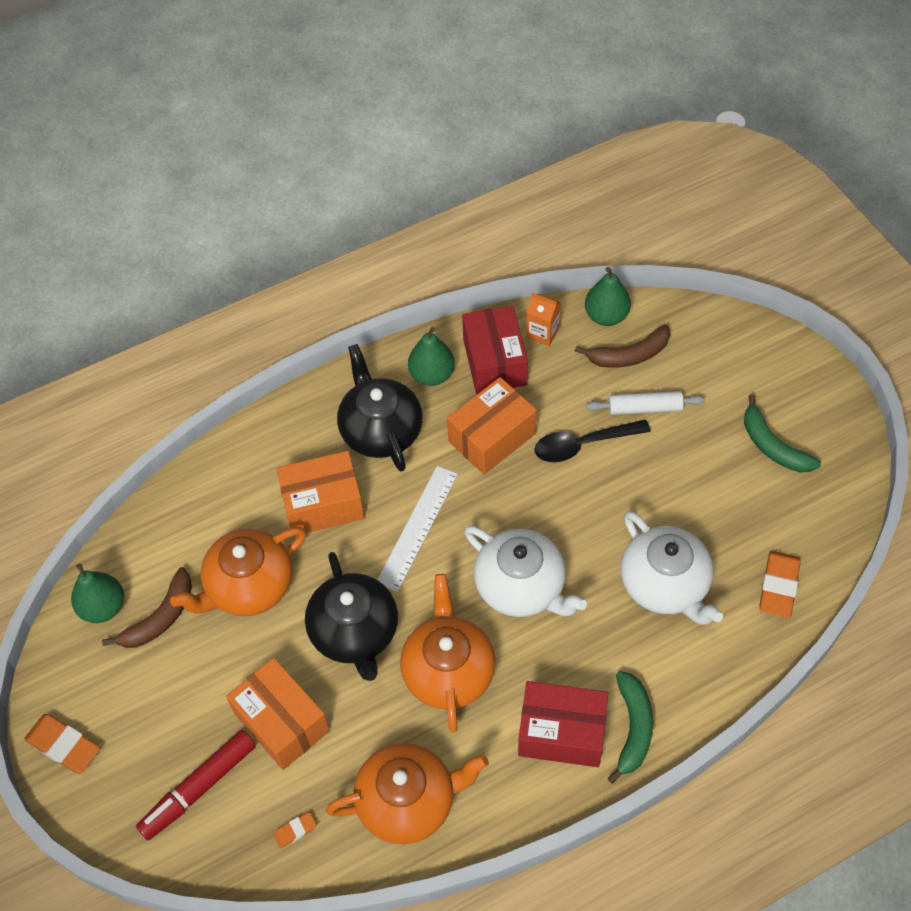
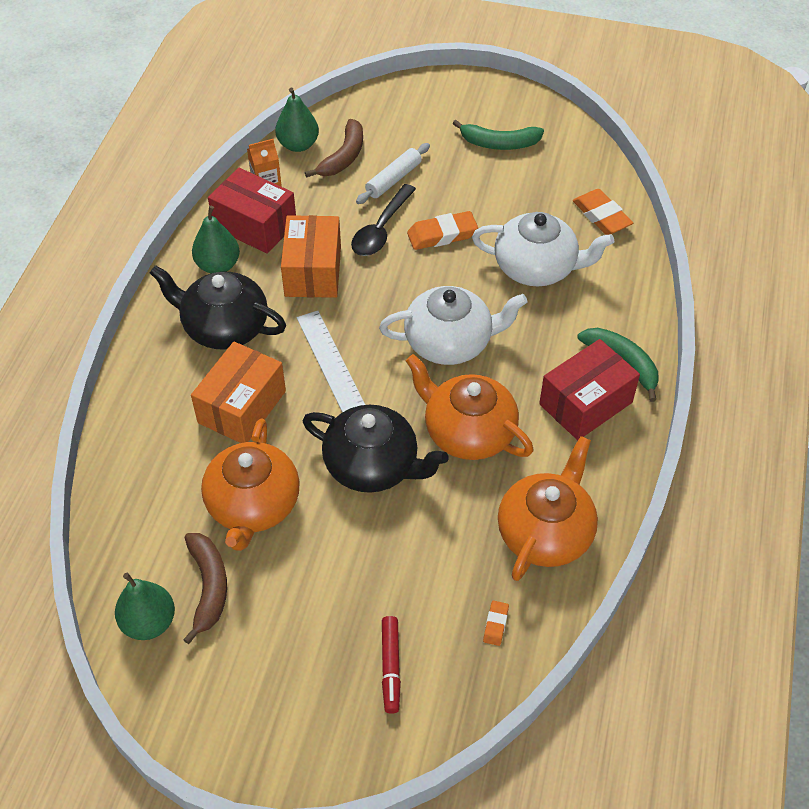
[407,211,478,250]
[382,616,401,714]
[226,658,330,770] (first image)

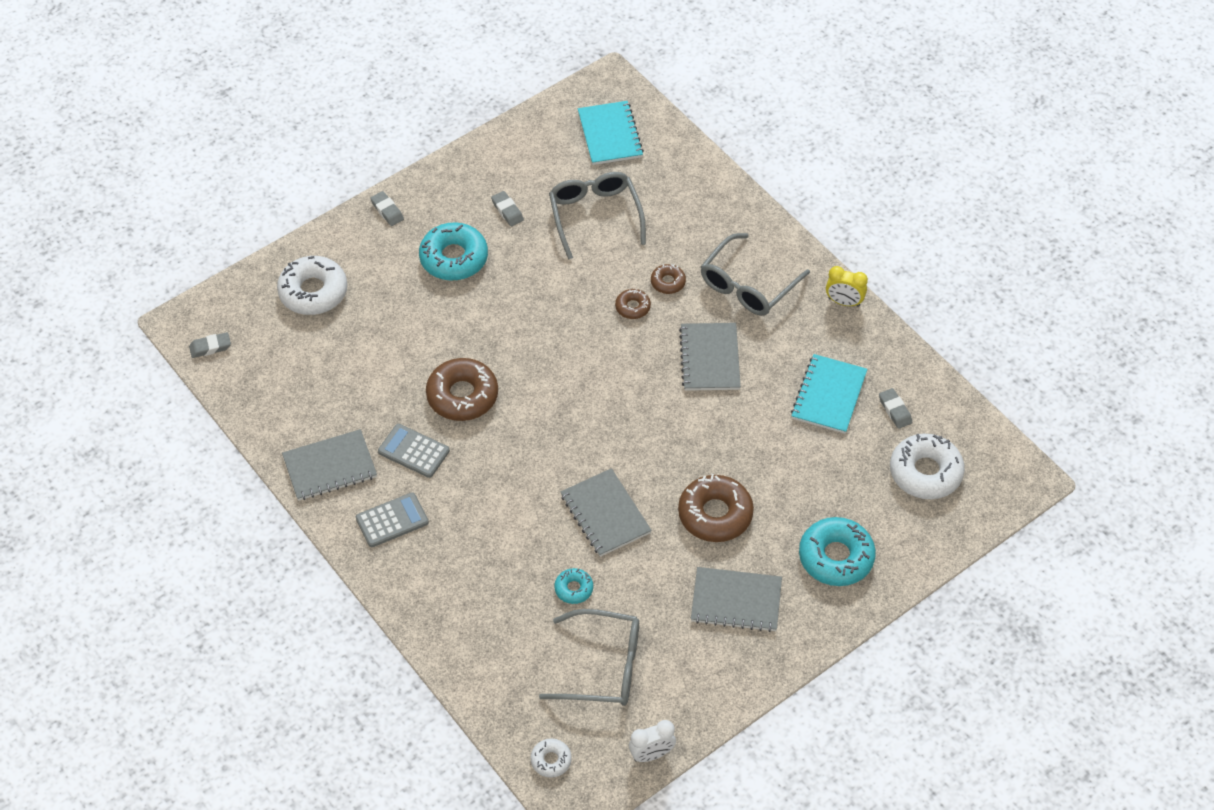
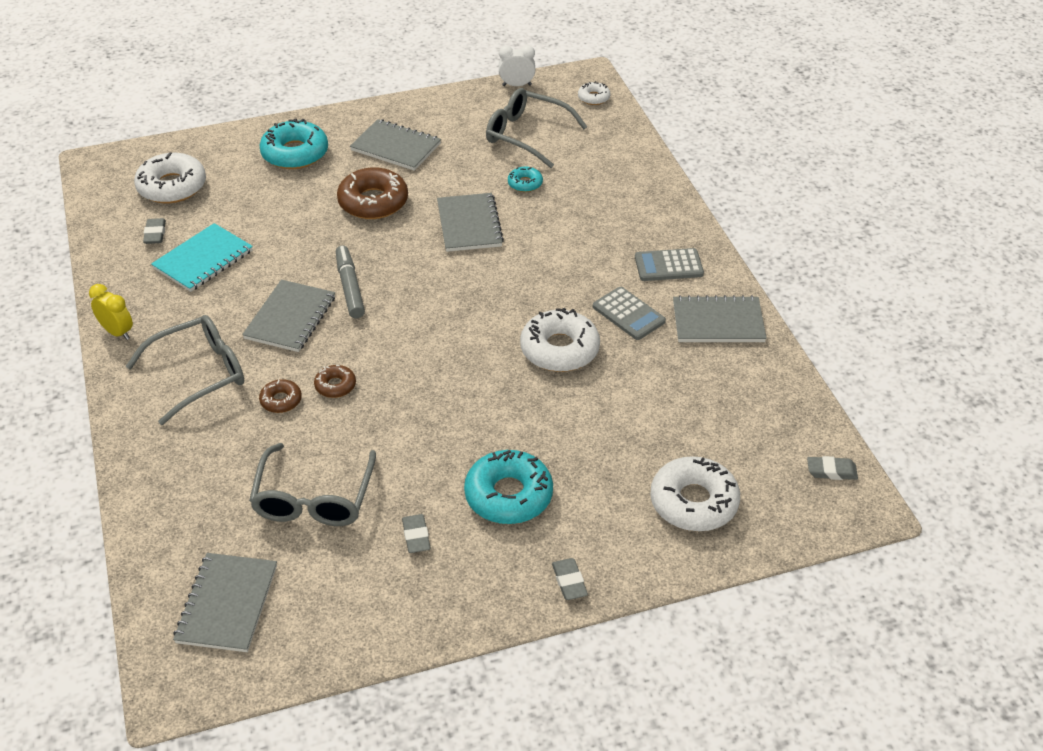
[520,307,600,372]
[173,553,277,652]
[336,246,365,318]

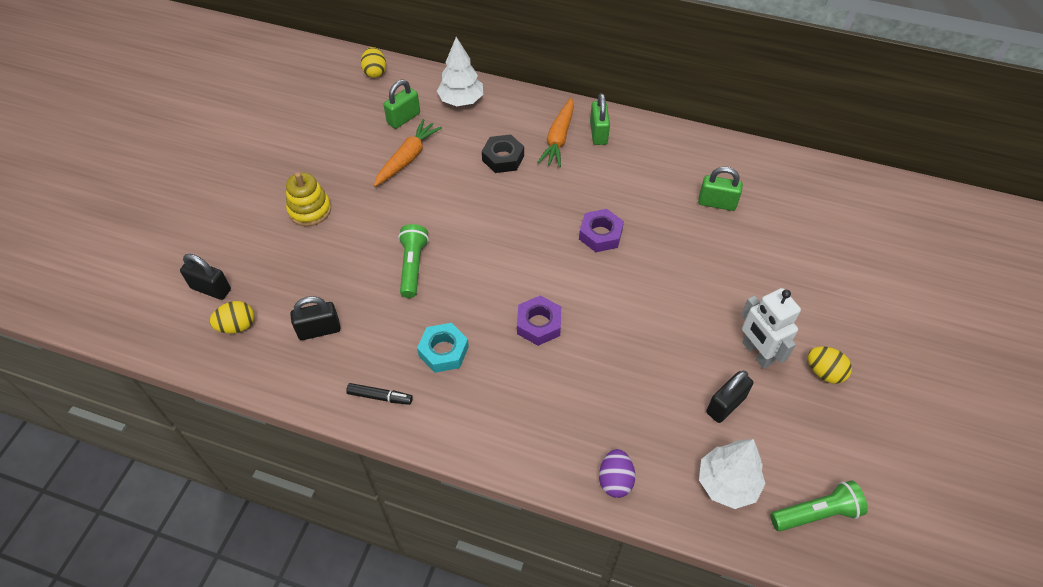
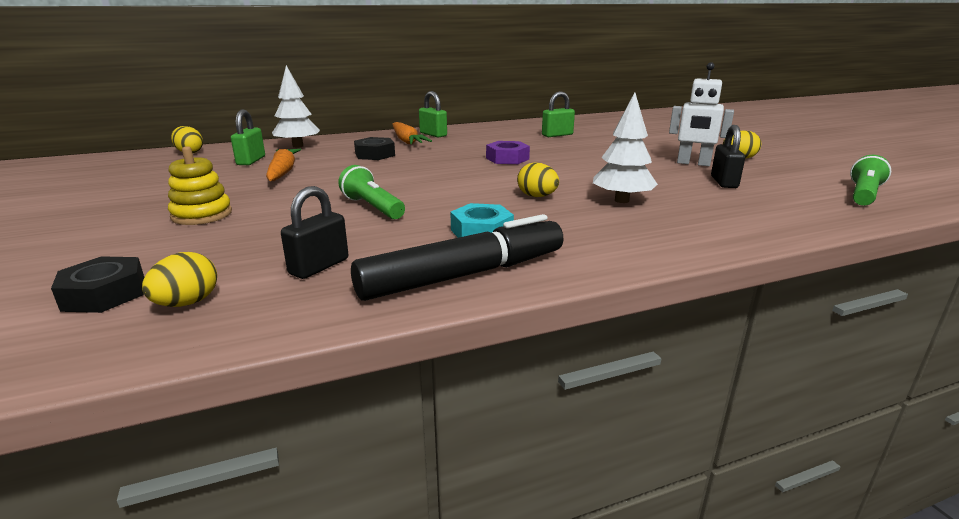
[51,256,144,313]
[351,214,564,301]
[517,162,559,197]
[599,449,635,498] (first image)
[593,92,658,203]

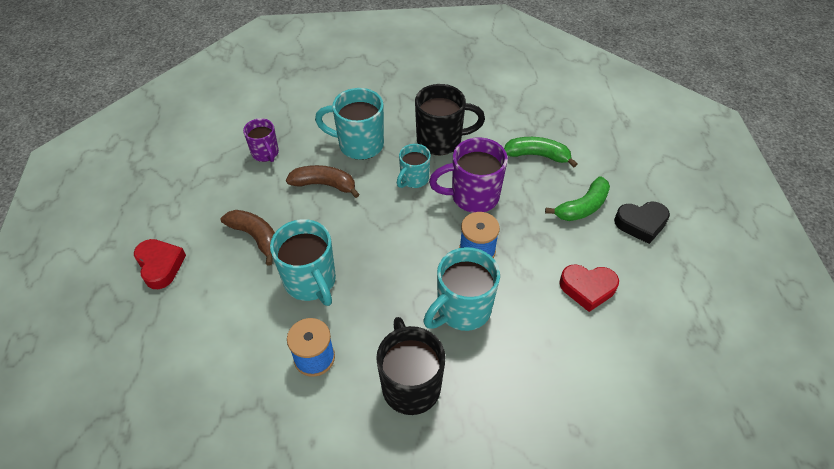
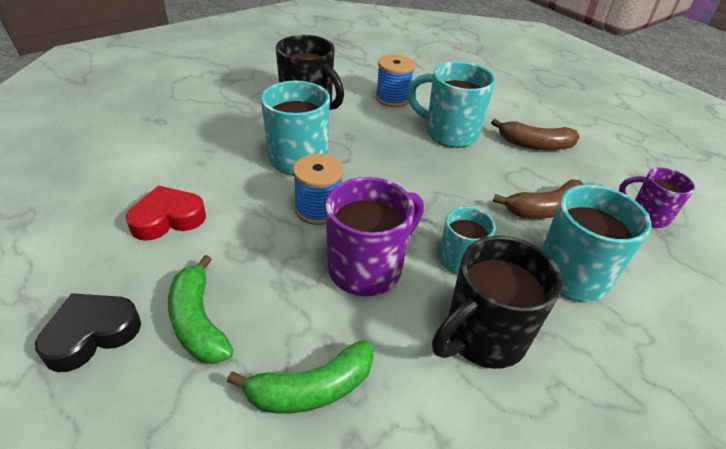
[134,239,186,289] (first image)
[168,255,234,364]

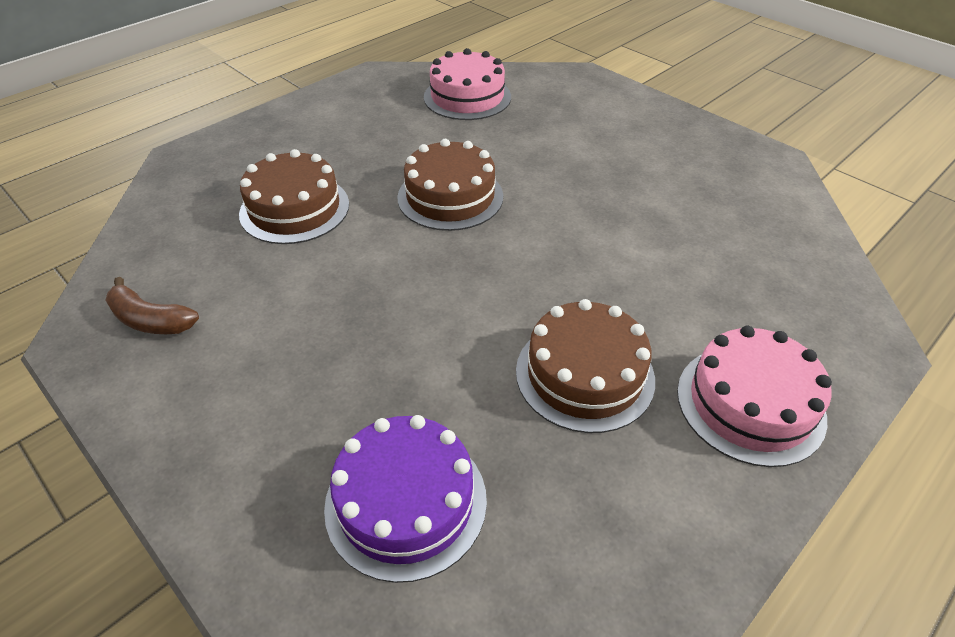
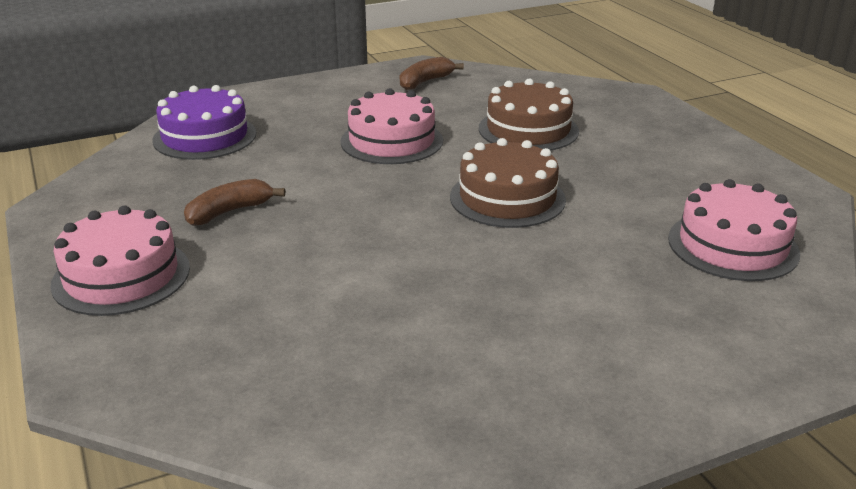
[184,179,285,226]
[340,88,443,164]

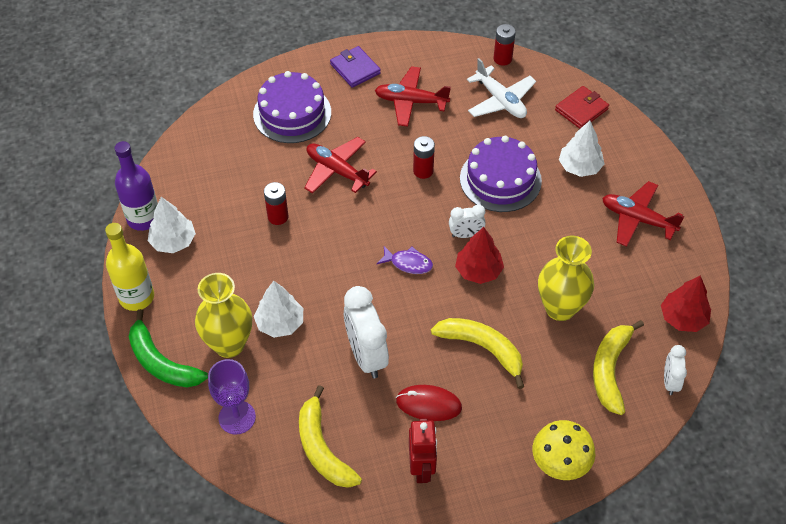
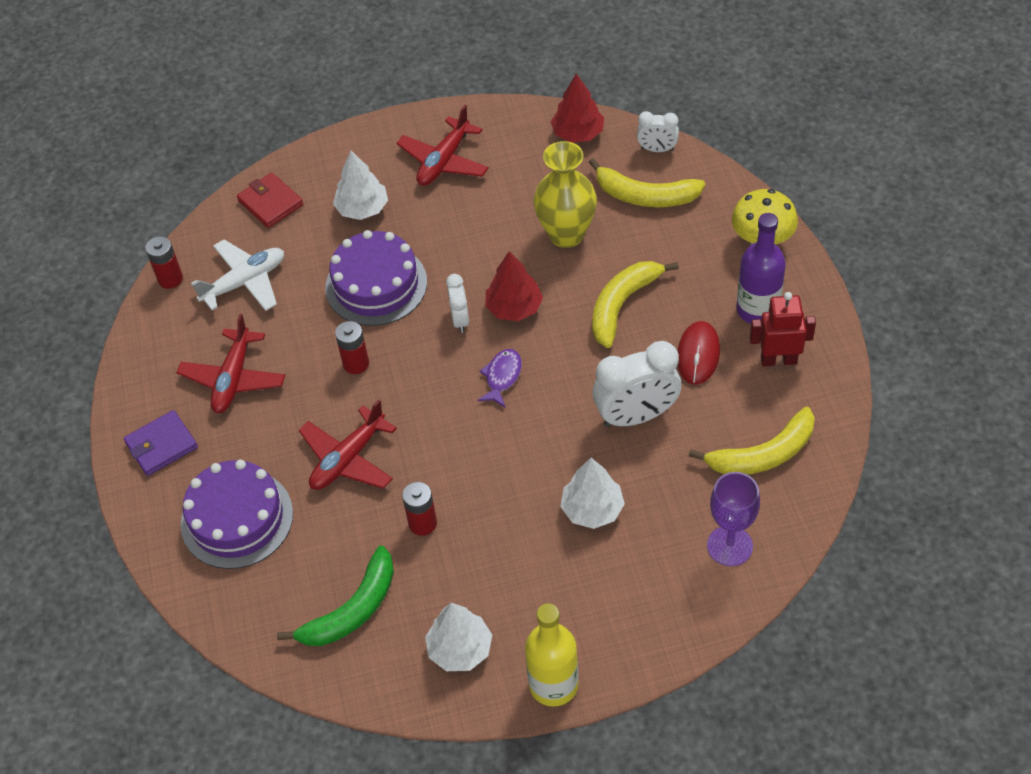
[736,213,786,324]
[277,546,394,646]
[195,273,252,358] (first image)

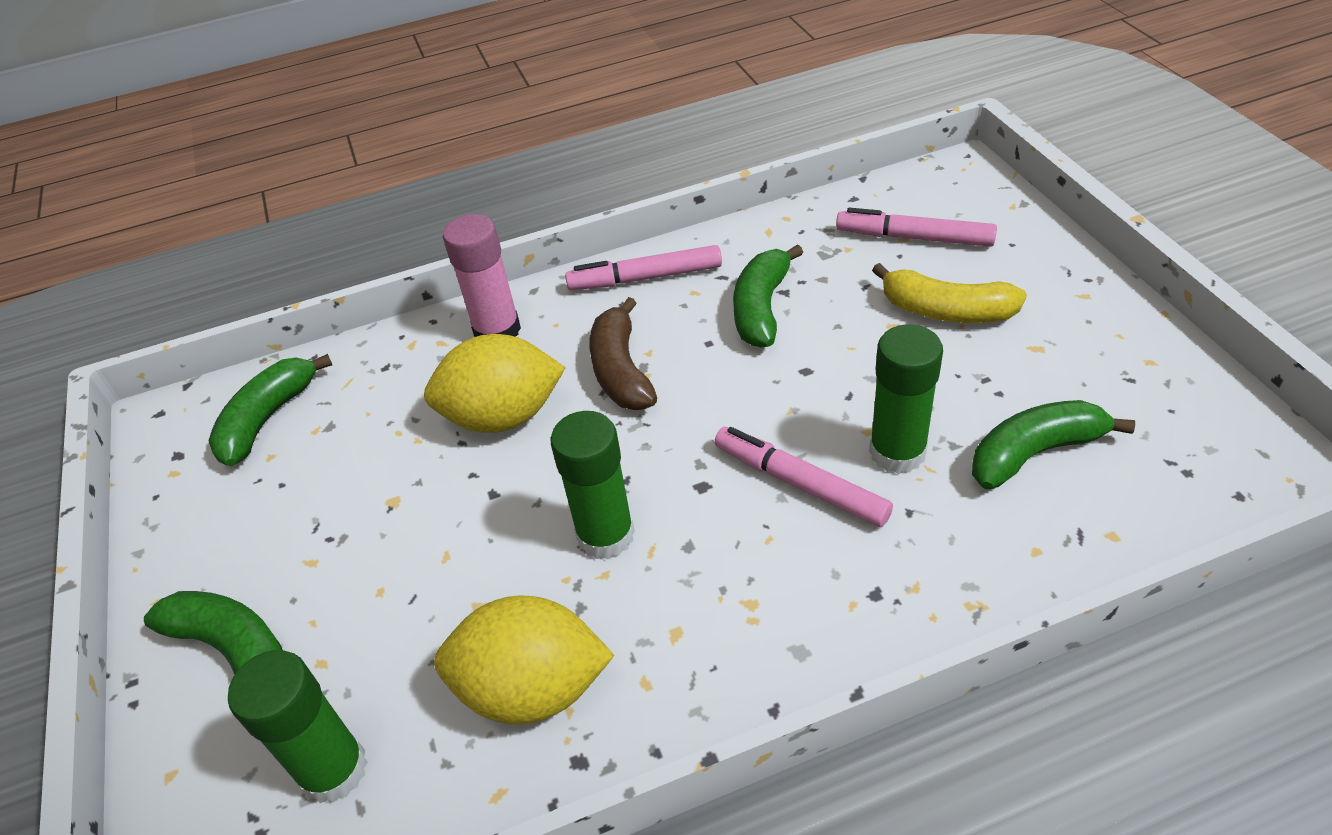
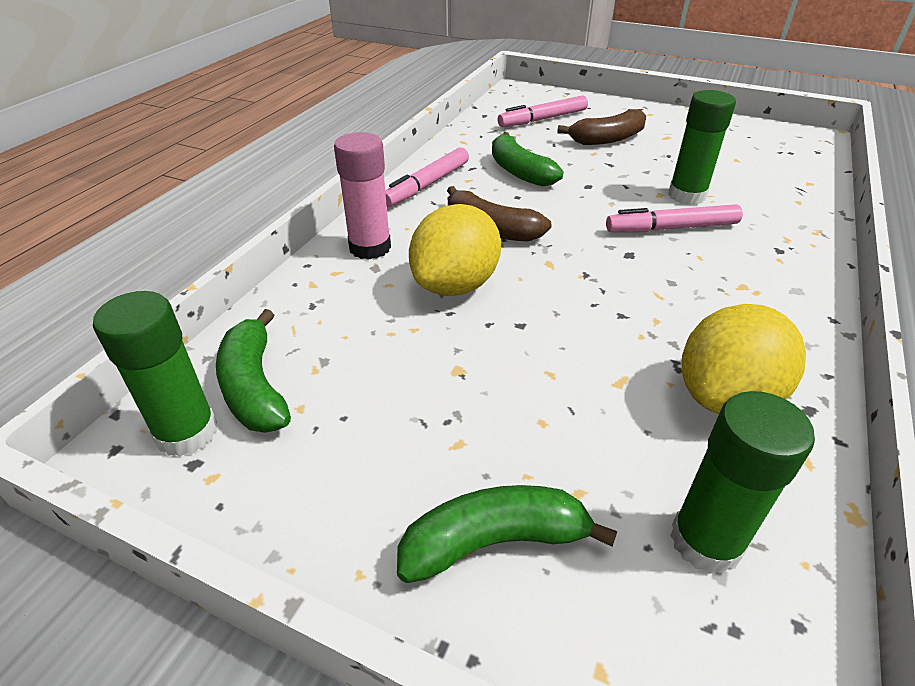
[93,291,217,456]
[557,109,646,145]
[972,400,1135,489] (first image)

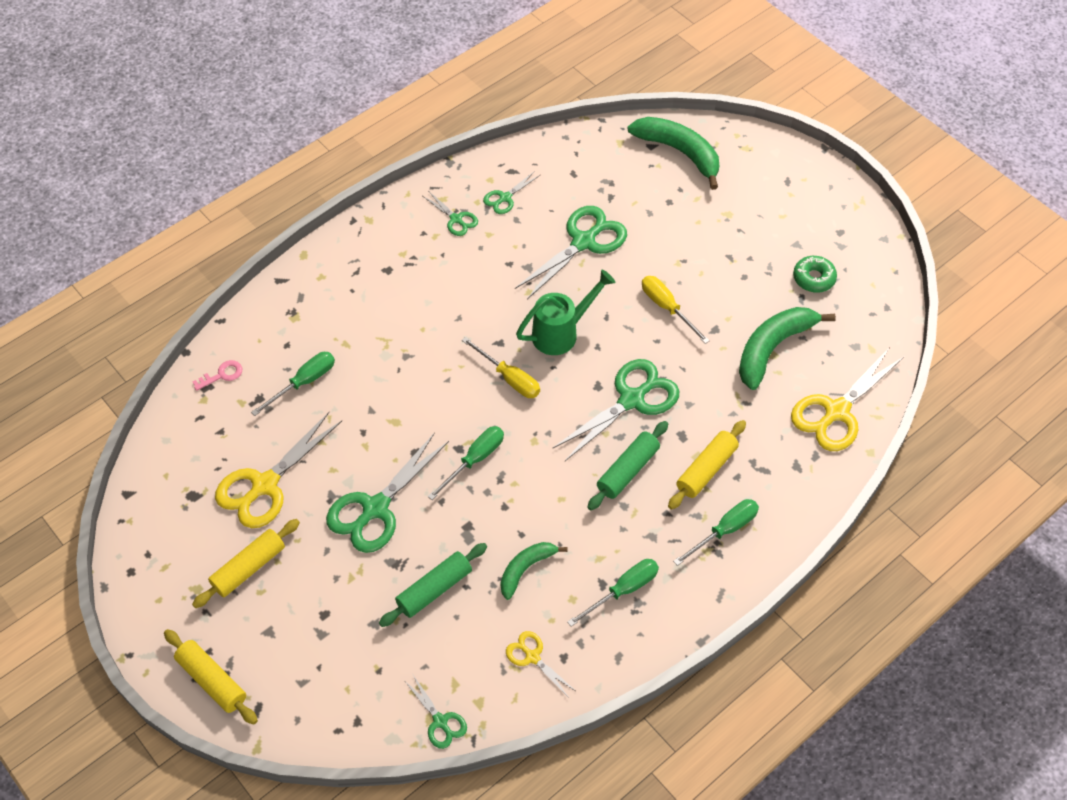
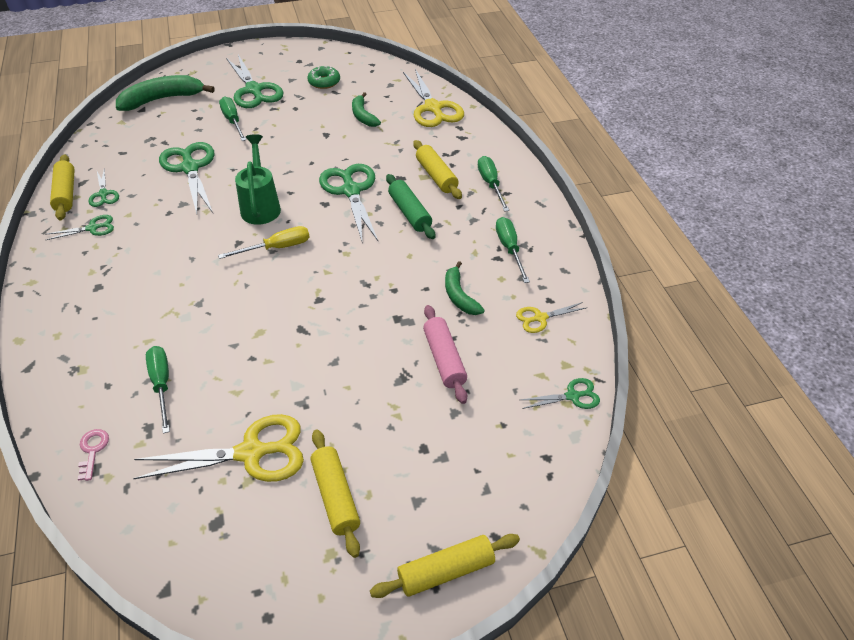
[133,414,304,482]
[226,55,284,108]
[423,305,467,404]
[219,97,246,141]
[642,276,710,344] (first image)
[352,92,381,127]
[50,154,75,220]

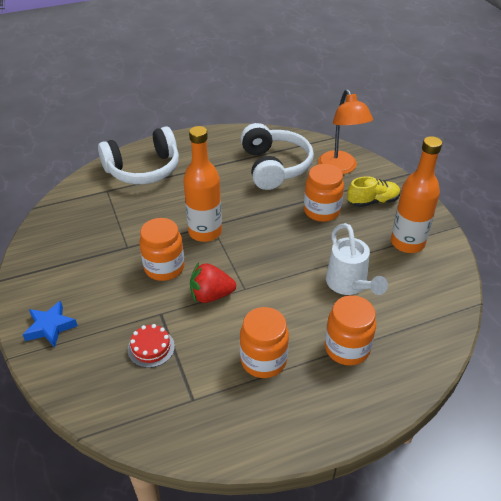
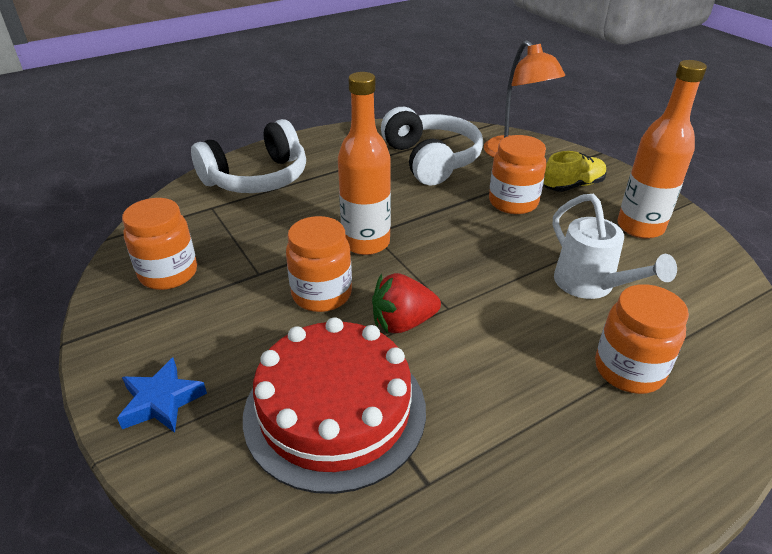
[243,317,426,494]
[122,198,197,290]

